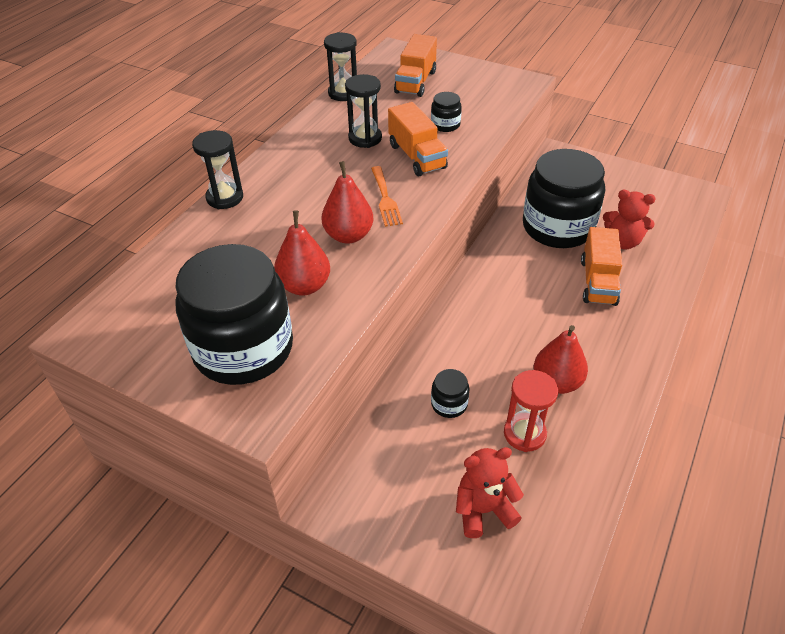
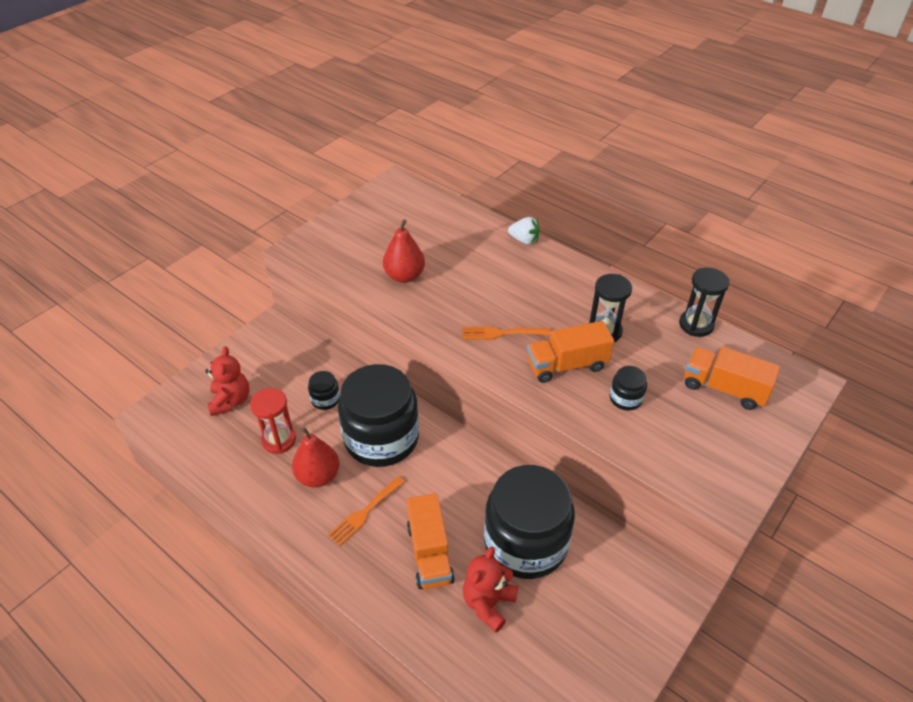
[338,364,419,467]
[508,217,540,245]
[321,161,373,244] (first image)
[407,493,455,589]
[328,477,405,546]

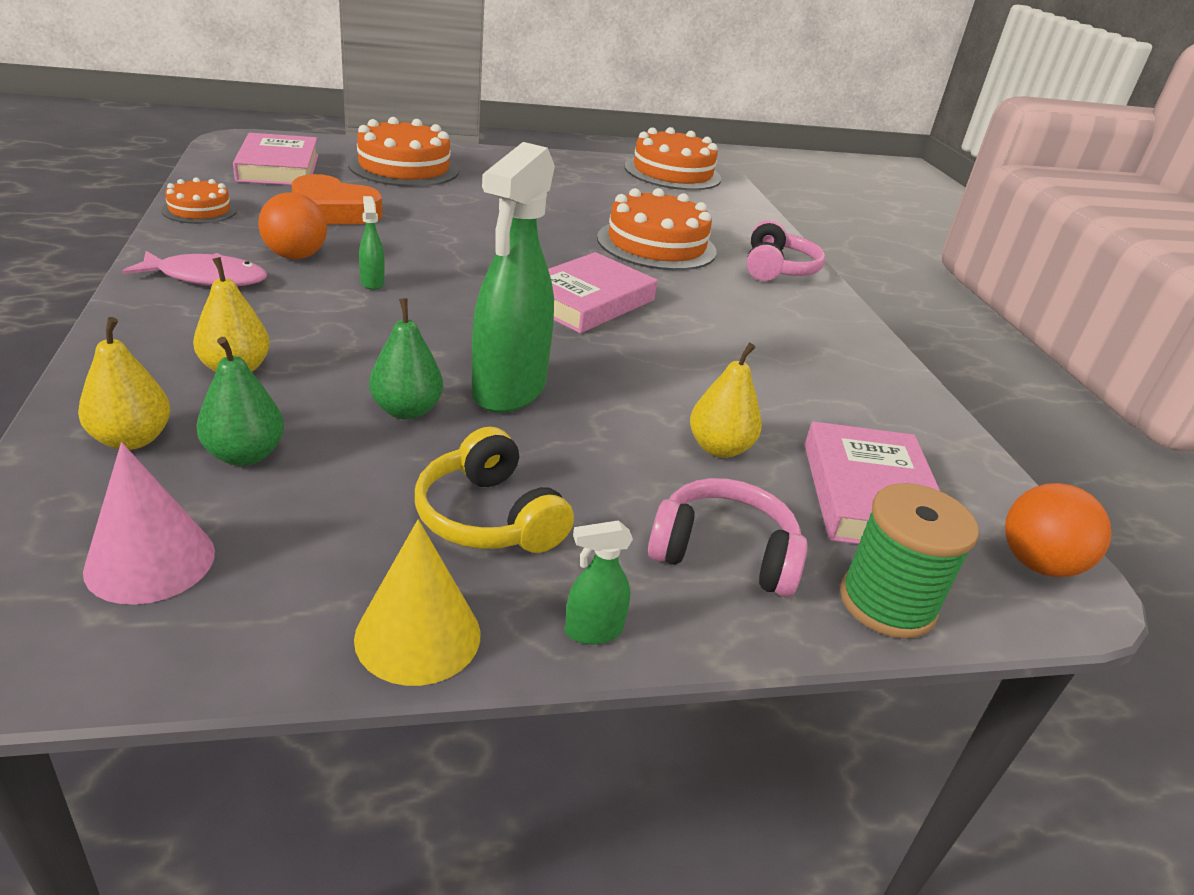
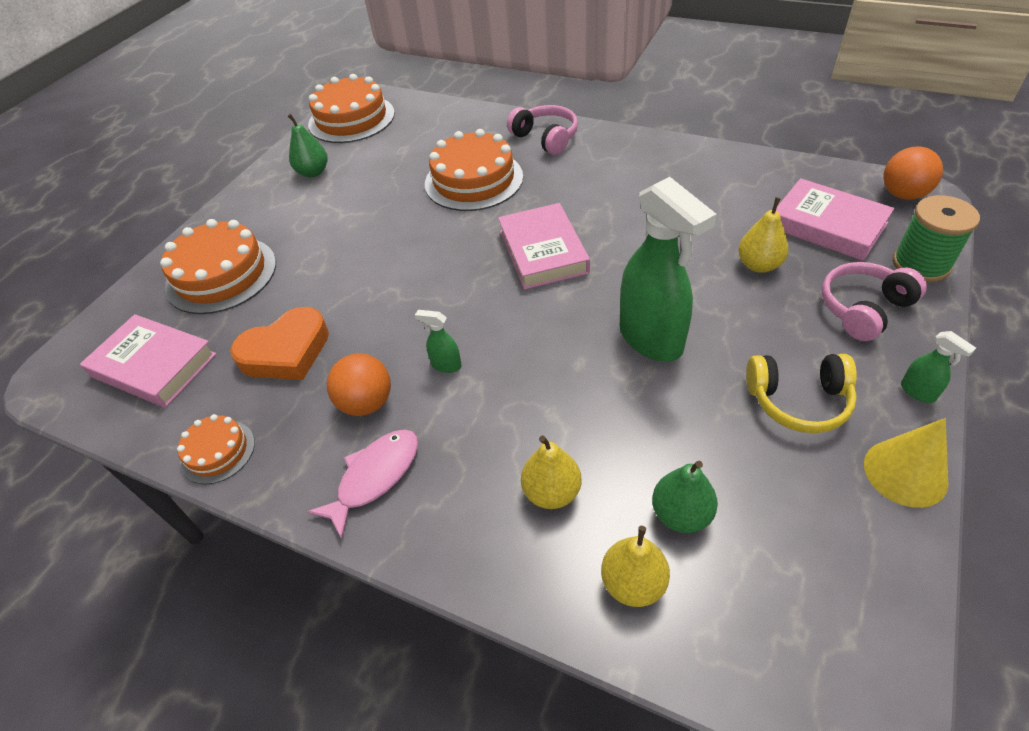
[83,442,215,605] (first image)
[288,114,328,177]
[901,331,976,403]

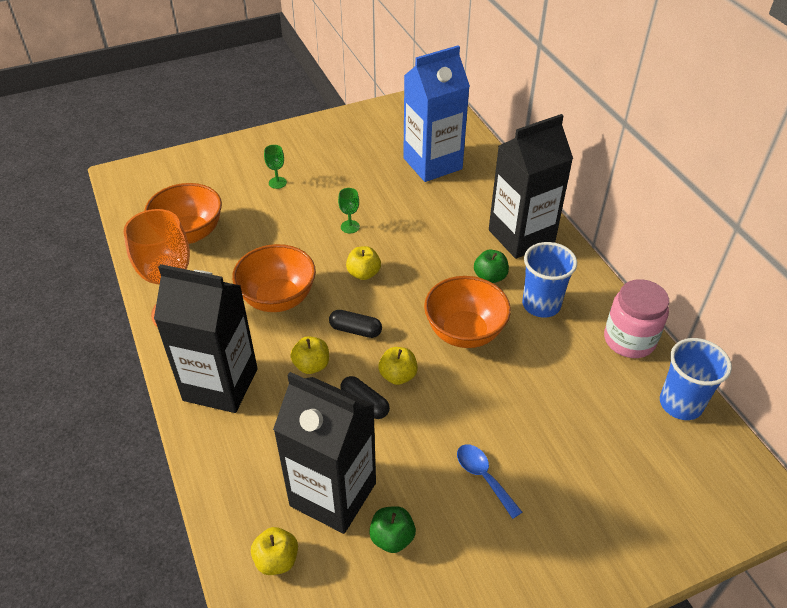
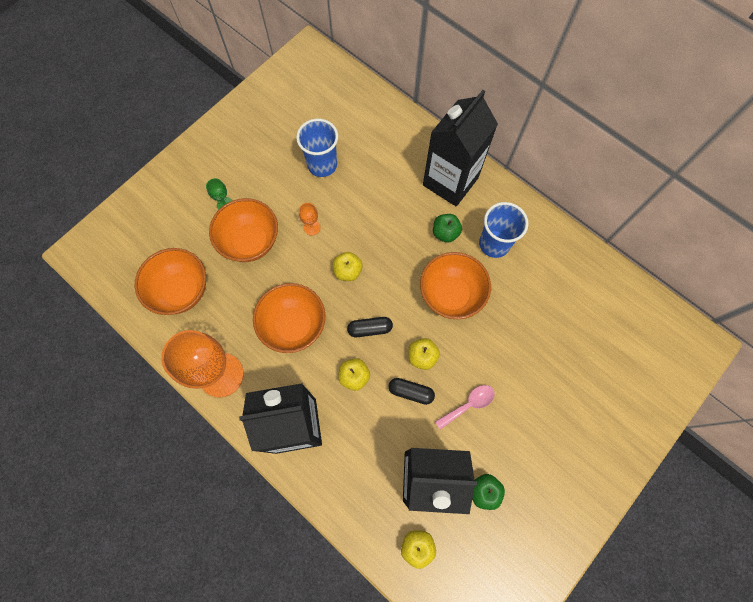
[299,203,320,235]
[403,45,470,182] (first image)
[457,444,522,519] (first image)
[604,279,669,358] (first image)
[296,119,338,177]
[209,198,278,262]
[435,385,495,429]

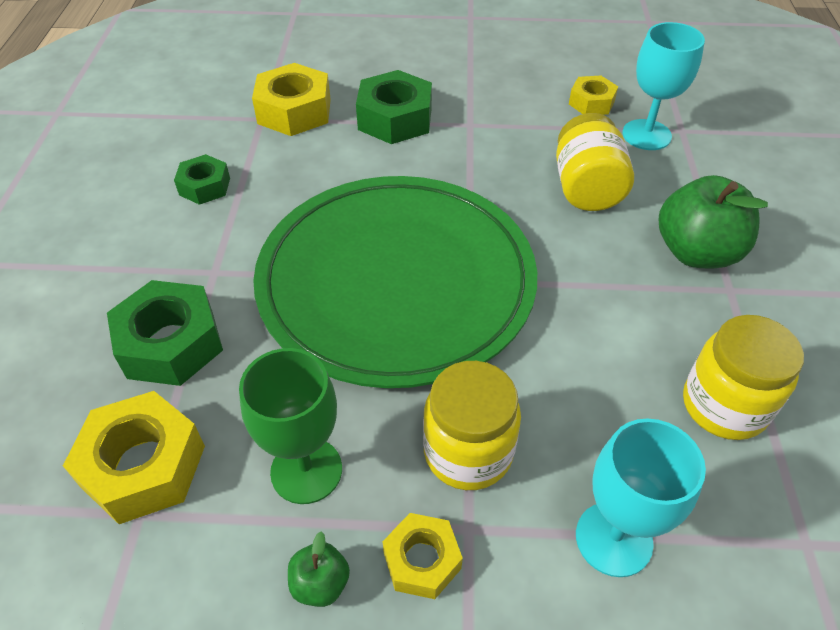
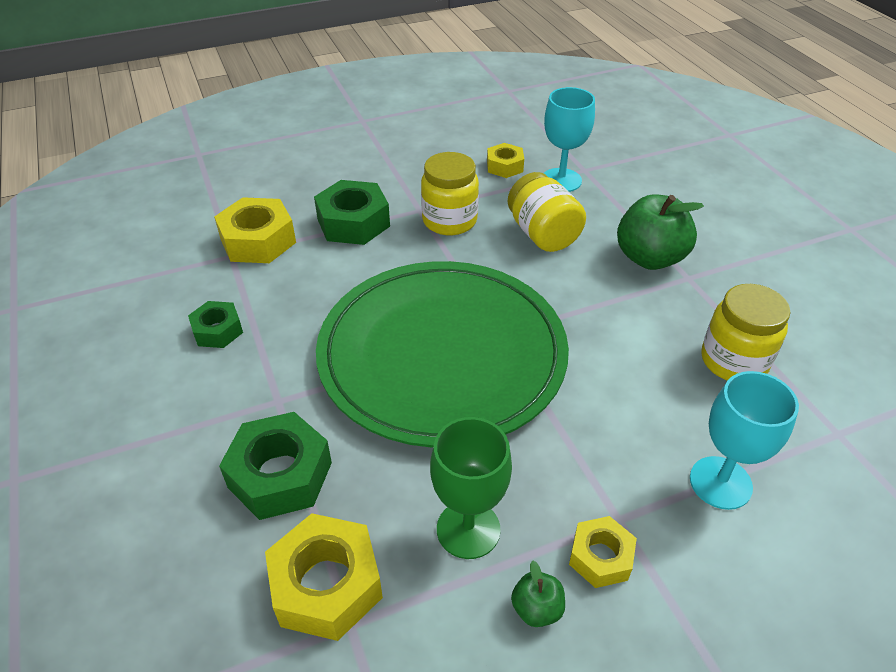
[421,152,479,235]

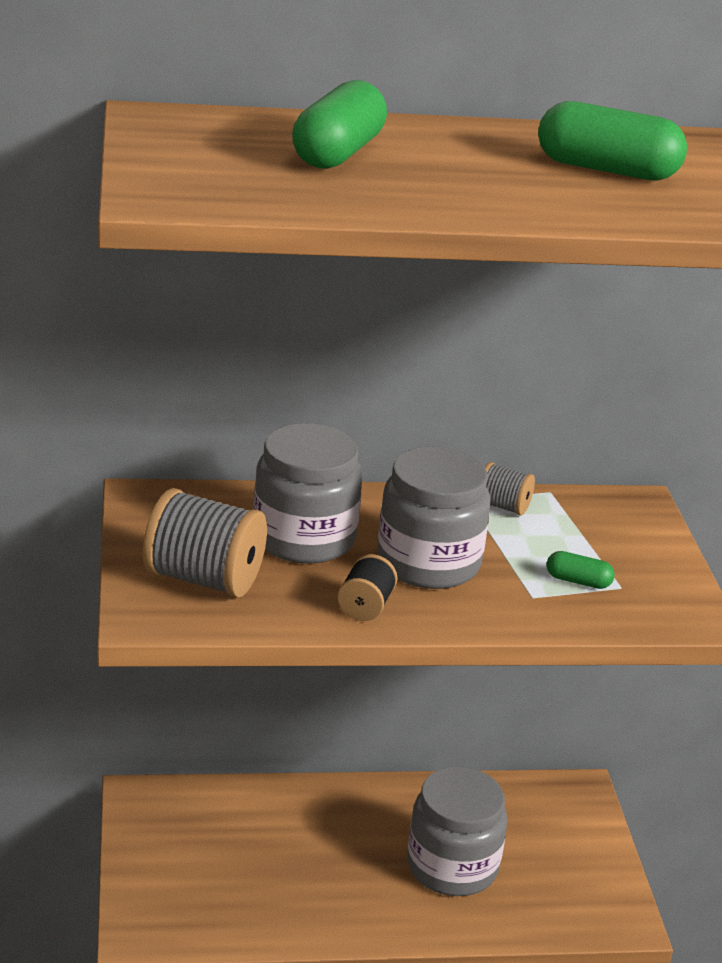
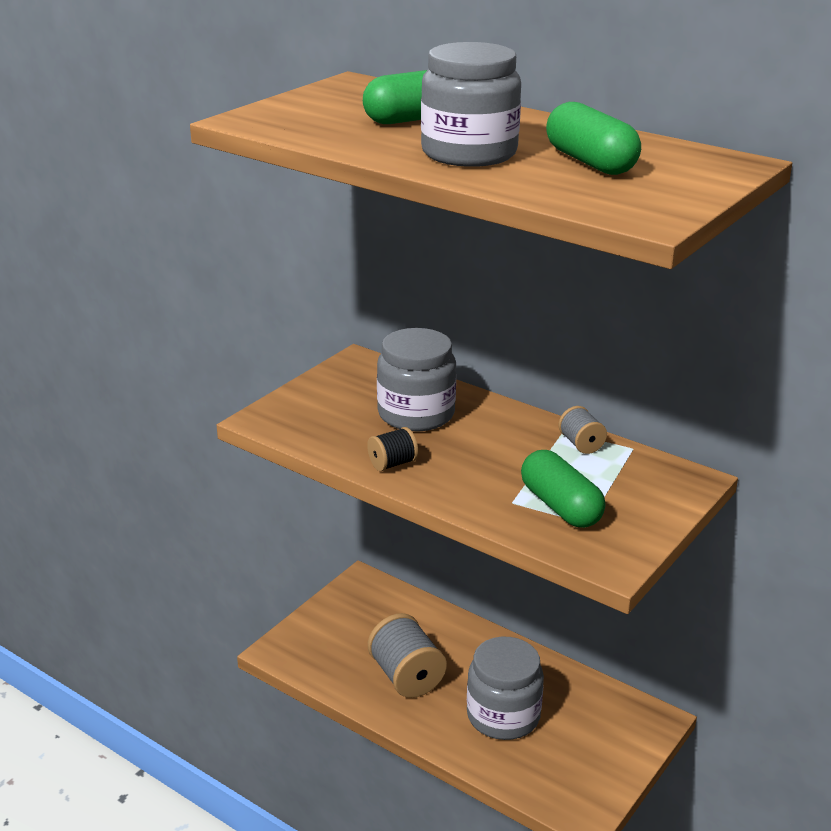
[368,613,447,698]
[421,42,521,167]
[521,450,605,528]

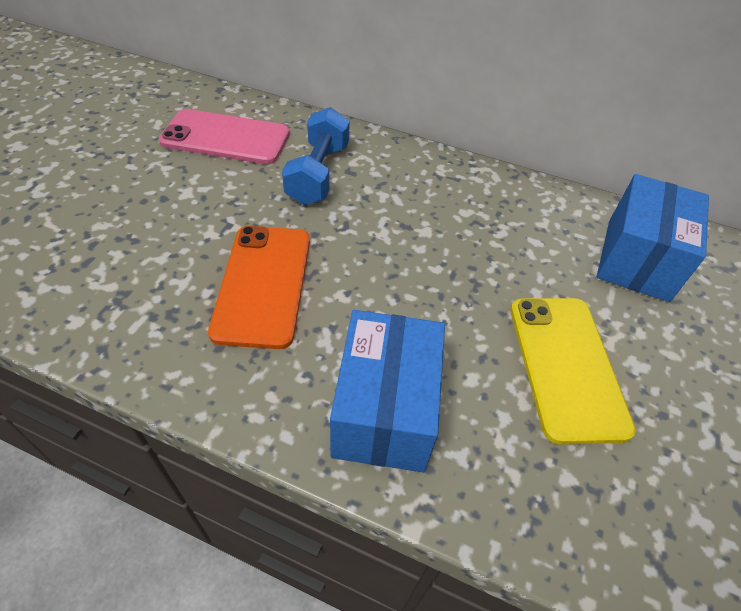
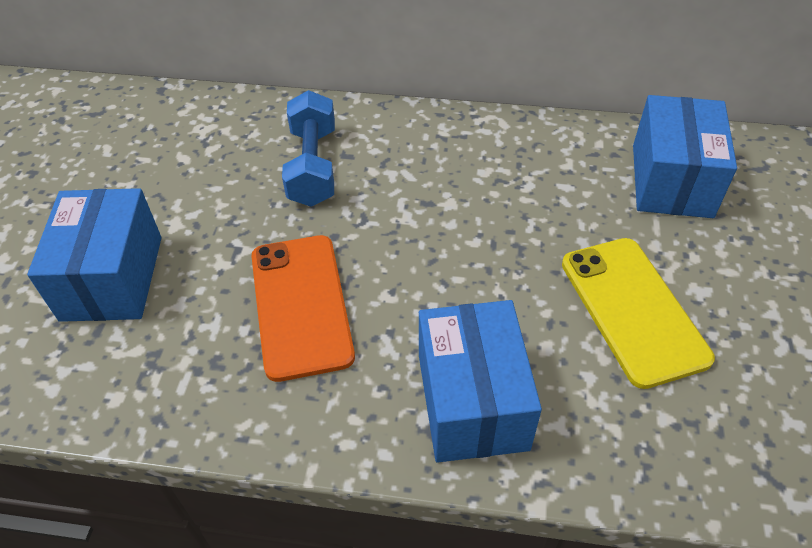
[159,109,290,164] (first image)
[27,188,162,322]

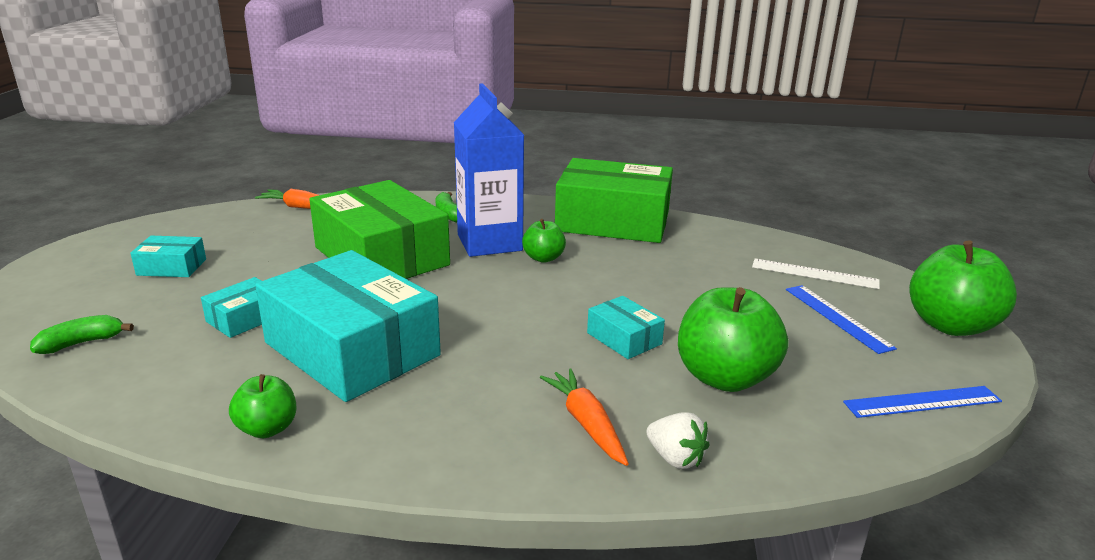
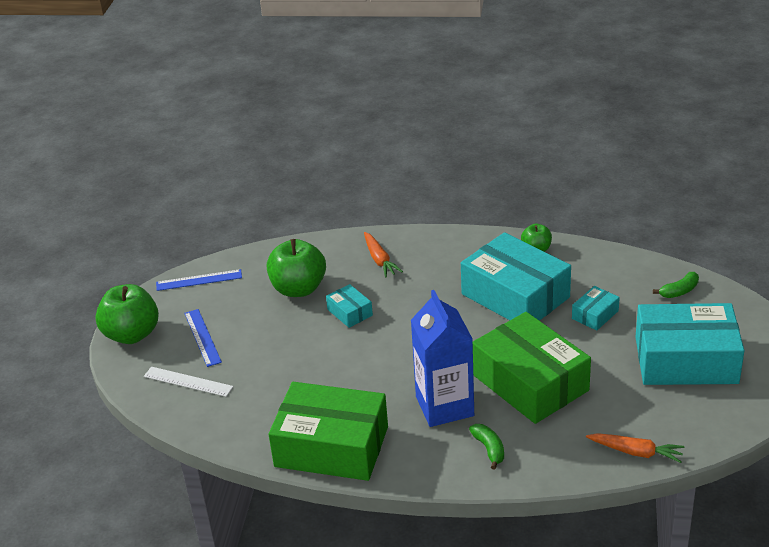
[636,303,745,385]
[522,219,566,263] (first image)
[646,412,710,469] (first image)

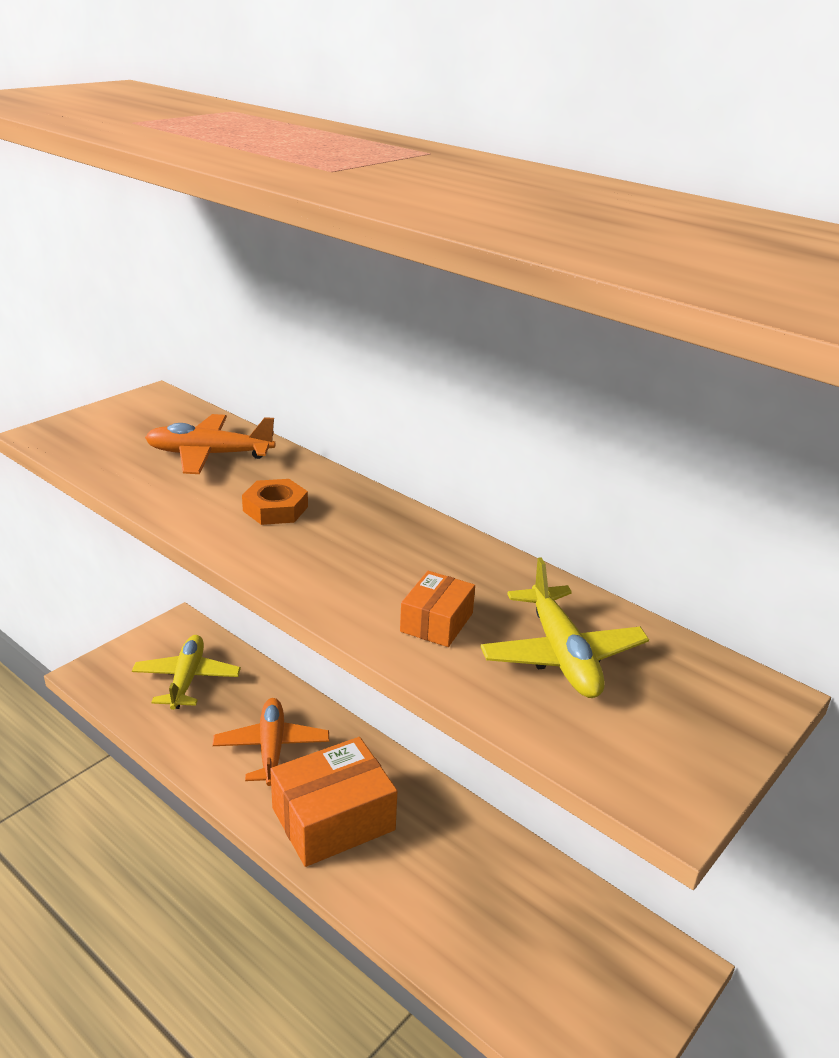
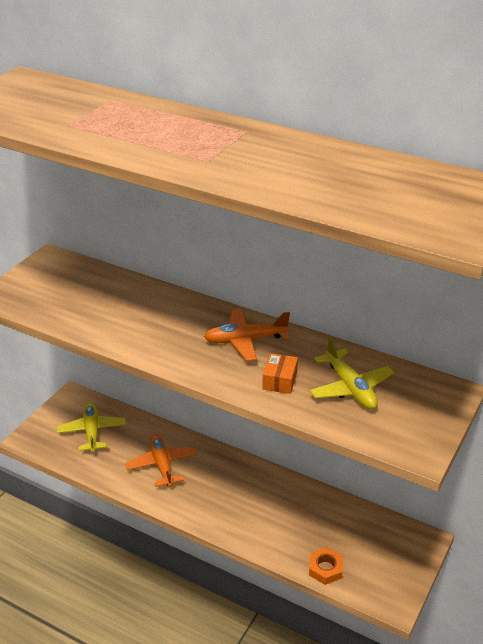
[204,308,290,361]
[309,547,343,585]
[270,737,397,867] (first image)

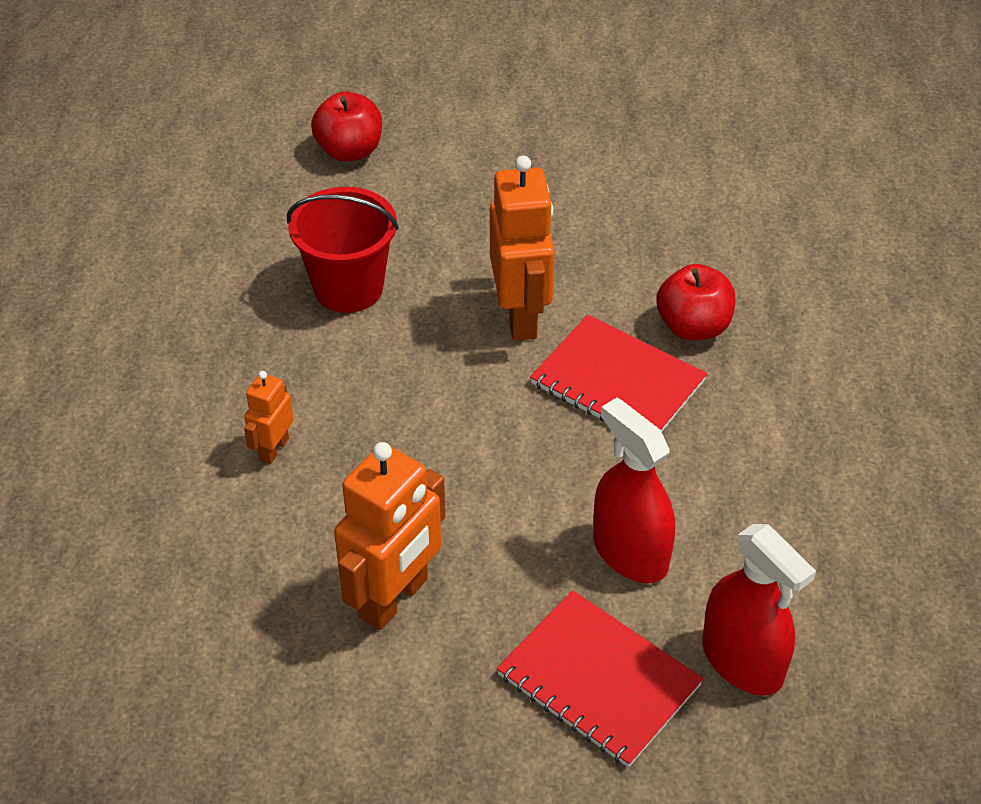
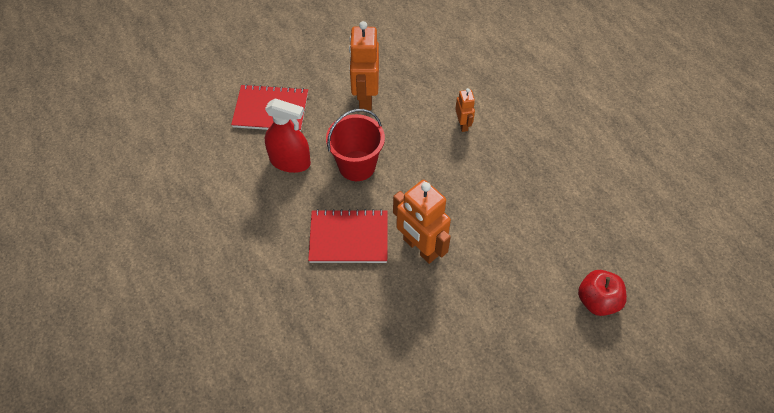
[326,109,385,181]
[656,264,736,341] (first image)
[702,524,816,695] (first image)

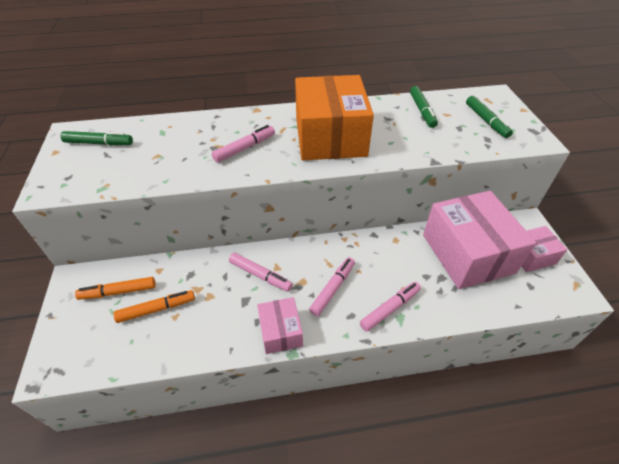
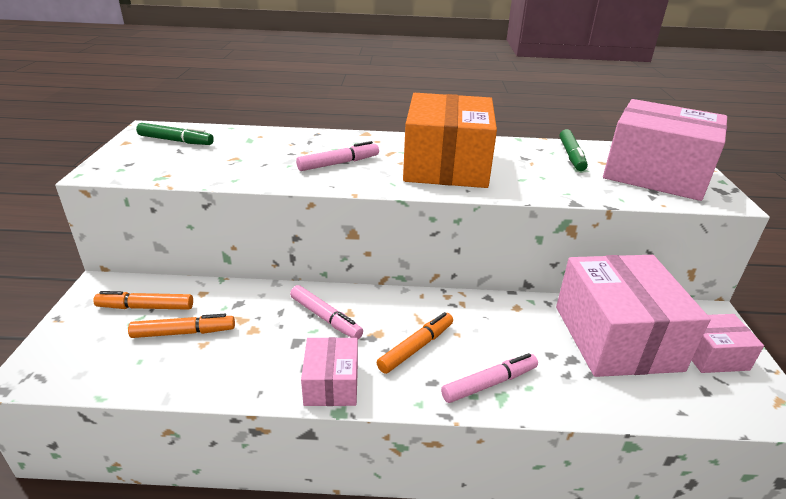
[377,312,453,374]
[603,99,727,201]

